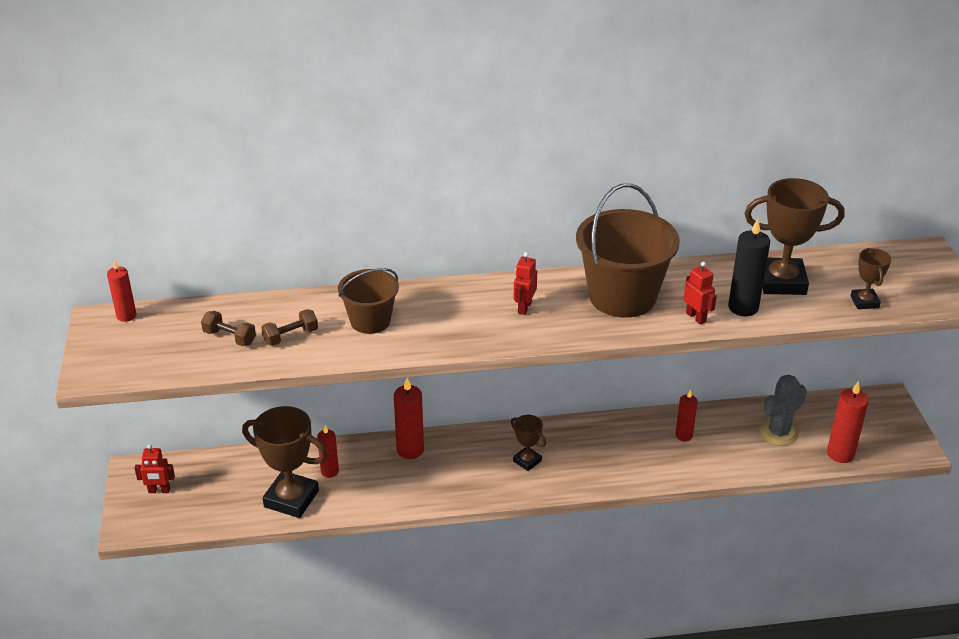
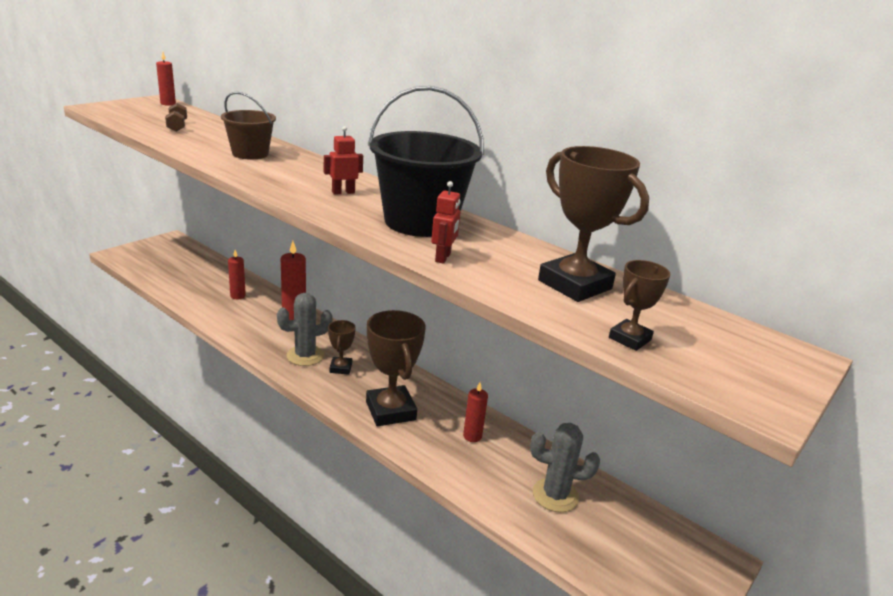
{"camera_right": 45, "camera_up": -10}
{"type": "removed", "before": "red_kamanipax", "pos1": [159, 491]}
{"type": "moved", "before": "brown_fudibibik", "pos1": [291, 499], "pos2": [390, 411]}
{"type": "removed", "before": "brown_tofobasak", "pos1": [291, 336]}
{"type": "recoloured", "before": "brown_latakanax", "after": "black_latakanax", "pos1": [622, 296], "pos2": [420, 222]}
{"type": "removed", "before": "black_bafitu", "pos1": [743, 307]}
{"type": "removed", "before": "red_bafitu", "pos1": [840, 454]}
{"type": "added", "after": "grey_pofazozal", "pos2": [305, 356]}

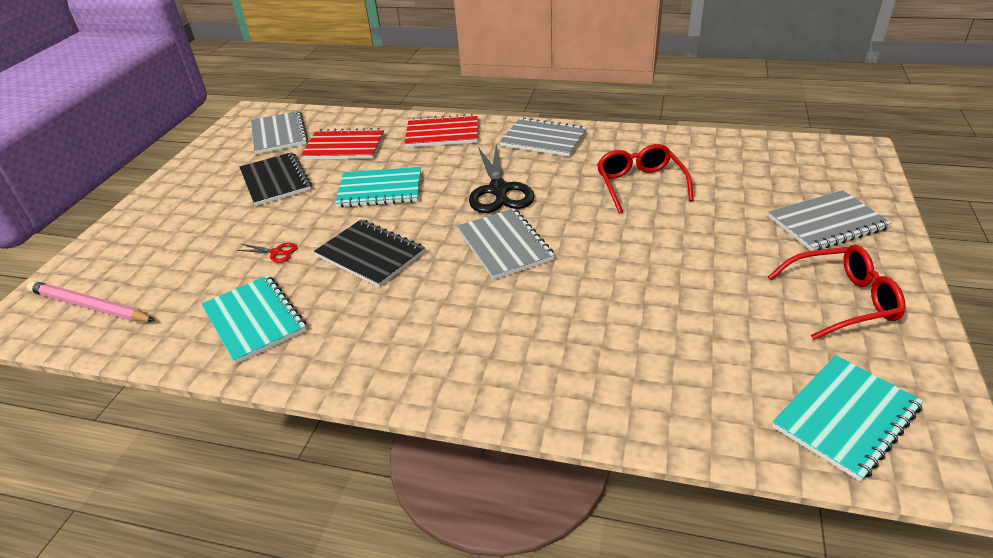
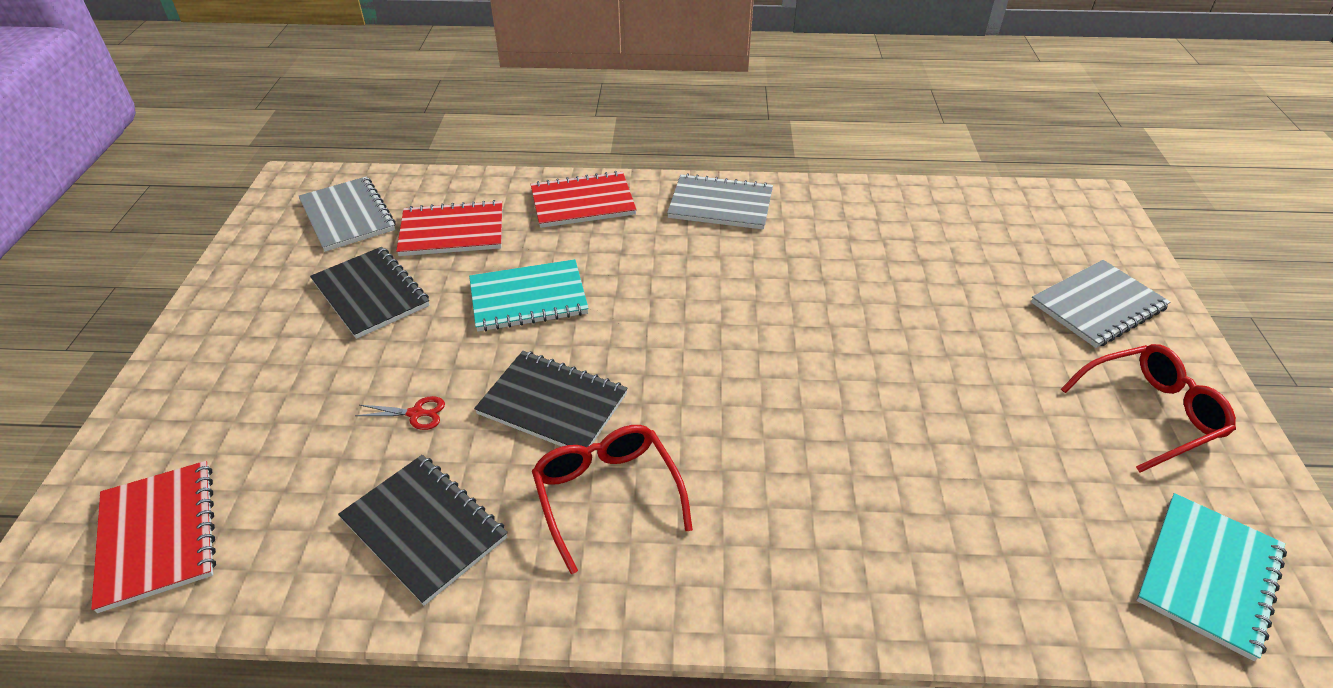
{"camera_right": -15, "camera_up": 5}
{"type": "replaced", "before": "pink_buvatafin", "after": "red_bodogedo", "pos1": [90, 306], "pos2": [158, 535]}
{"type": "recoloured", "before": "turquoise_bodogedo", "after": "black_bodogedo", "pos1": [254, 320], "pos2": [424, 529]}
{"type": "removed", "before": "grey_bodogedo", "pos1": [504, 245]}
{"type": "removed", "before": "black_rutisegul", "pos1": [498, 190]}
{"type": "moved", "before": "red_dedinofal", "pos1": [640, 185], "pos2": [607, 495]}

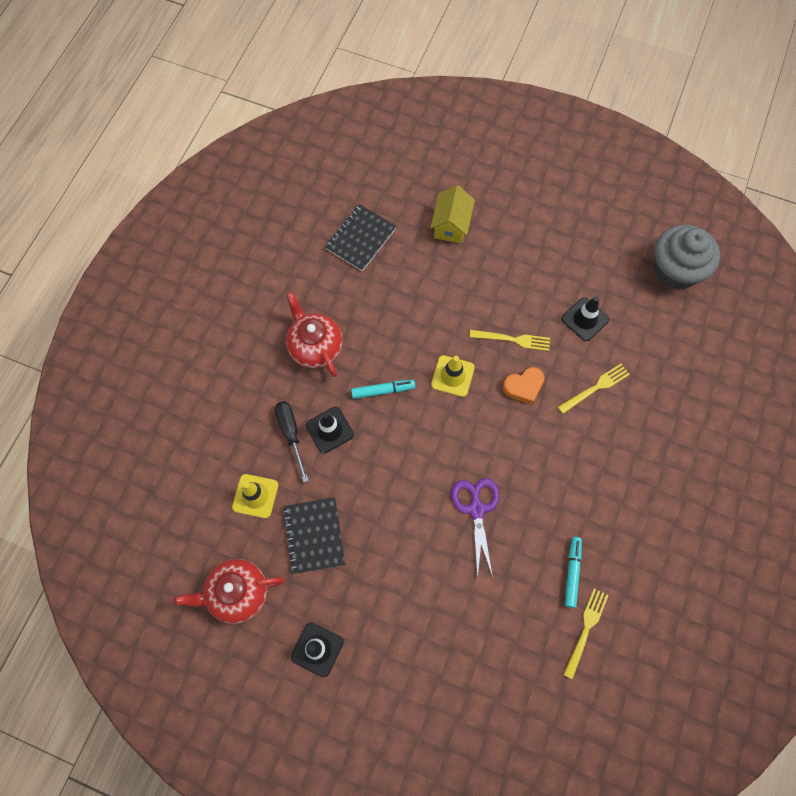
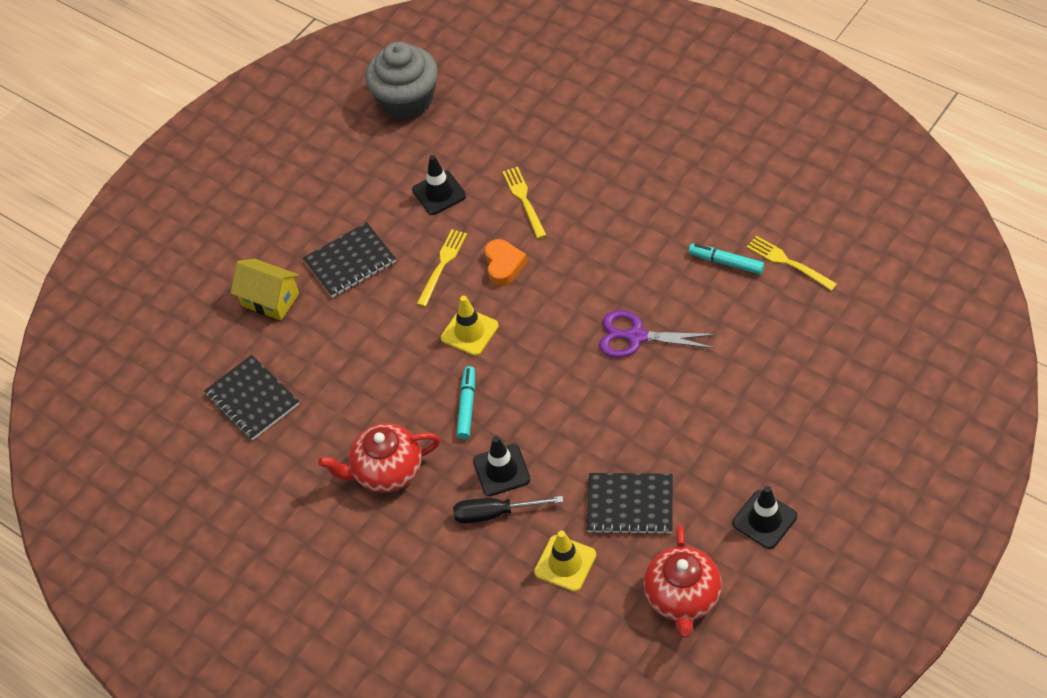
{"camera_right": -70, "camera_up": -15}
{"type": "added", "after": "black_bodogedo", "pos2": [350, 262]}

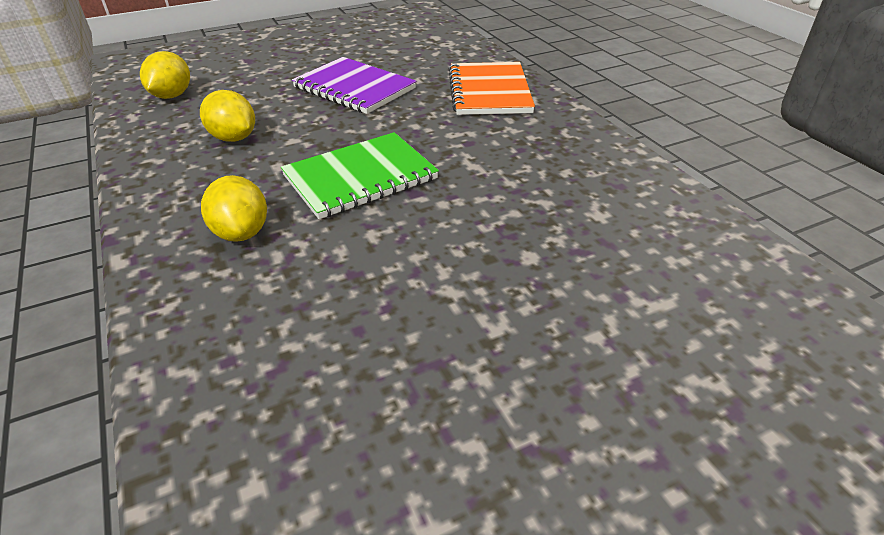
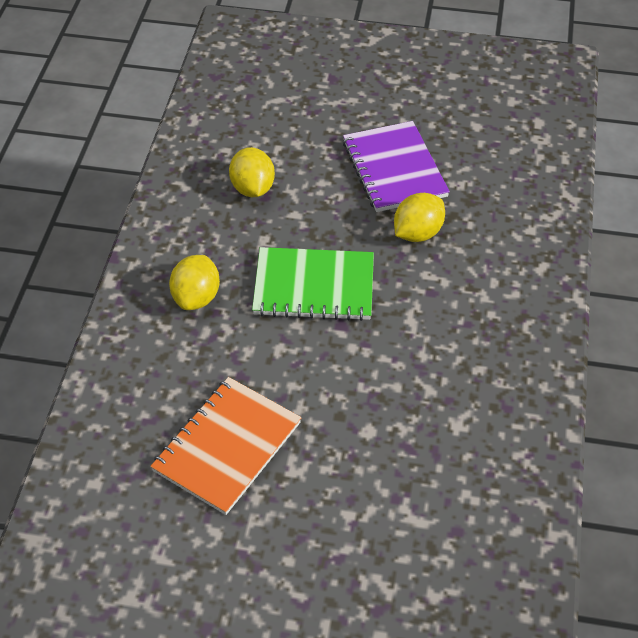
{"camera_right": 35, "camera_up": 10}
{"type": "moved", "before": "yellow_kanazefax", "pos1": [172, 96], "pos2": [417, 233]}
{"type": "moved", "before": "orange_bodogedo", "pos1": [489, 91], "pos2": [227, 447]}

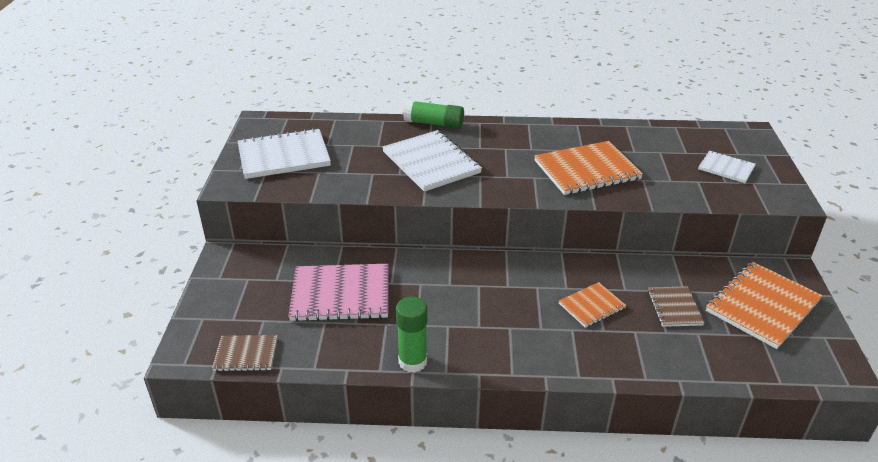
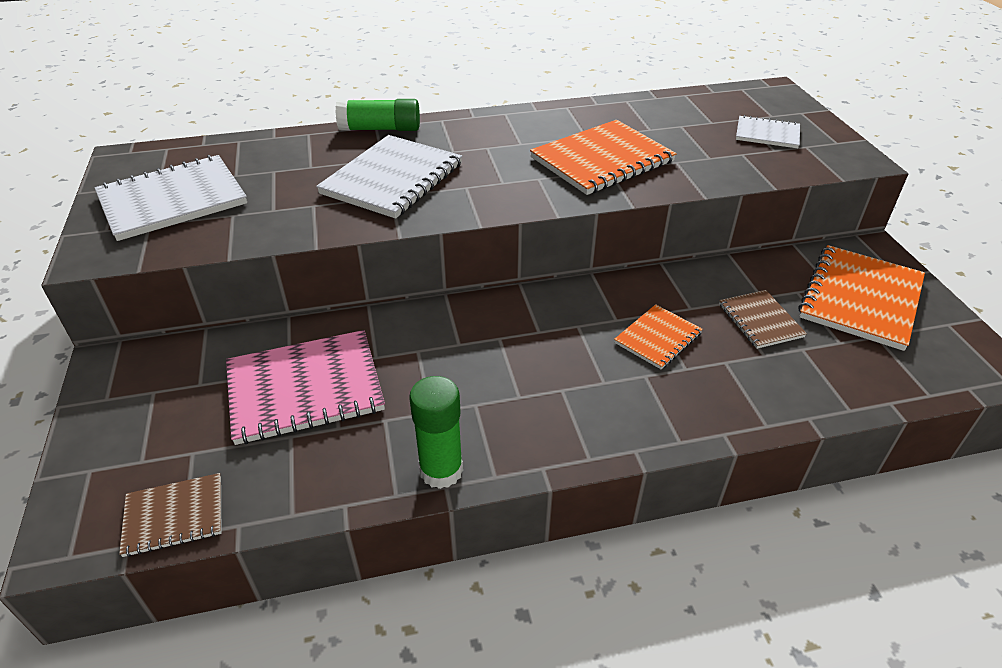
{"camera_right": -15, "camera_up": 5}
{"type": "turned", "before": "white_bodogedo", "pos1": [431, 162], "pos2": [392, 179], "turn": 75}

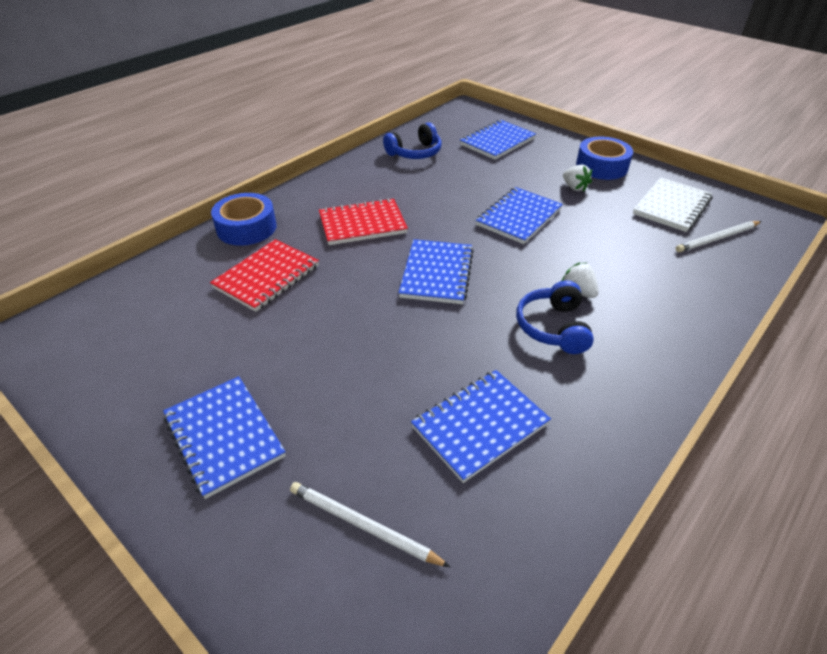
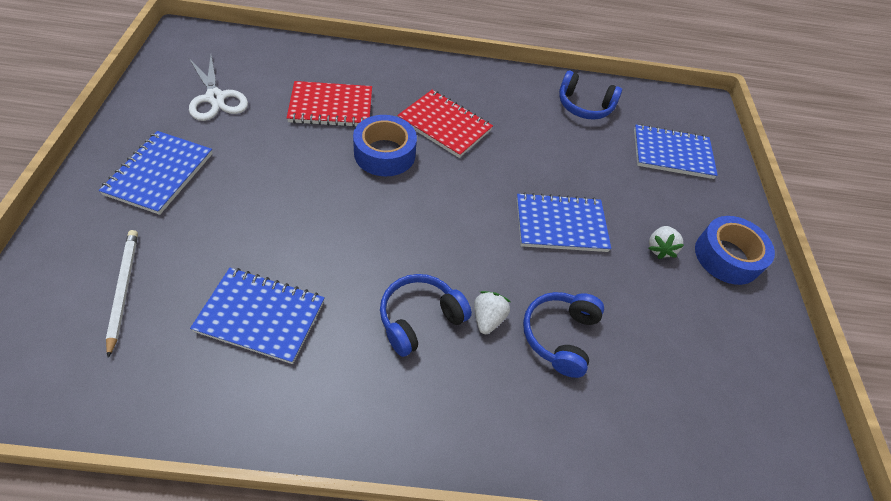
{"camera_right": 45, "camera_up": 10}
{"type": "moved", "before": "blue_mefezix", "pos1": [246, 228], "pos2": [384, 153]}
{"type": "removed", "before": "blue_bodogedo", "pos1": [437, 273]}
{"type": "removed", "before": "white_bodogedo", "pos1": [672, 206]}
{"type": "removed", "before": "white_buvatafin", "pos1": [717, 238]}
{"type": "added", "after": "white_rutisegul", "pos2": [215, 98]}
{"type": "added", "after": "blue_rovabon", "pos2": [559, 336]}

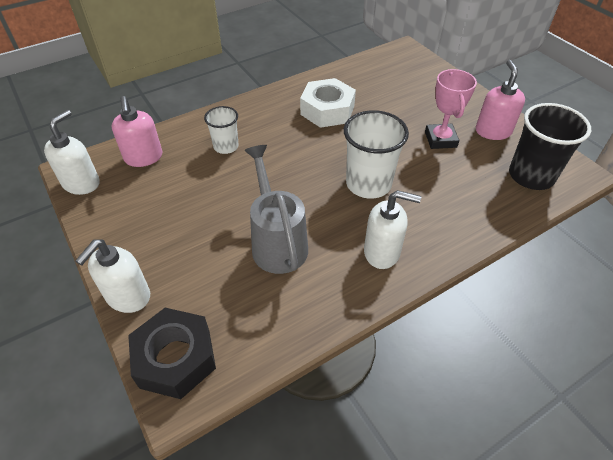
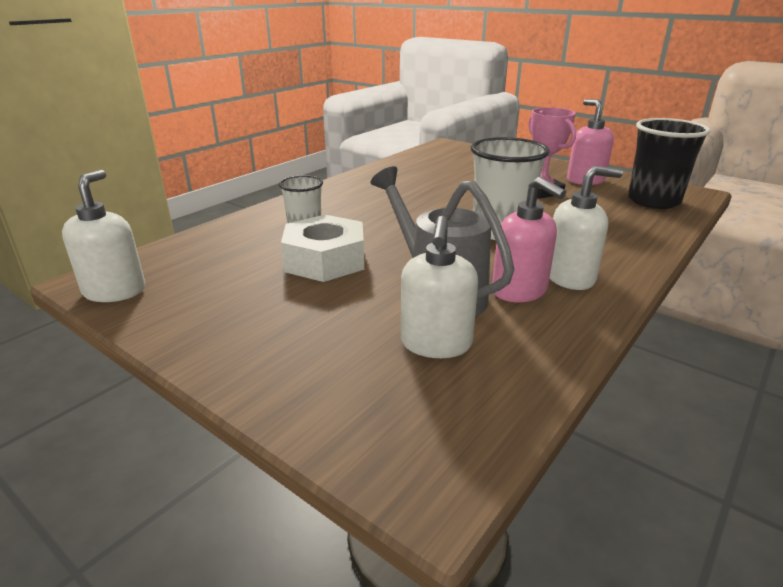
{"camera_right": -20, "camera_up": -20}
{"type": "moved", "before": "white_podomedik", "pos1": [128, 297], "pos2": [436, 344]}
{"type": "moved", "before": "pink_podomedik", "pos1": [143, 158], "pos2": [519, 291]}
{"type": "removed", "before": "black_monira", "pos1": [175, 358]}
{"type": "moved", "before": "white_monira", "pos1": [327, 110], "pos2": [325, 260]}

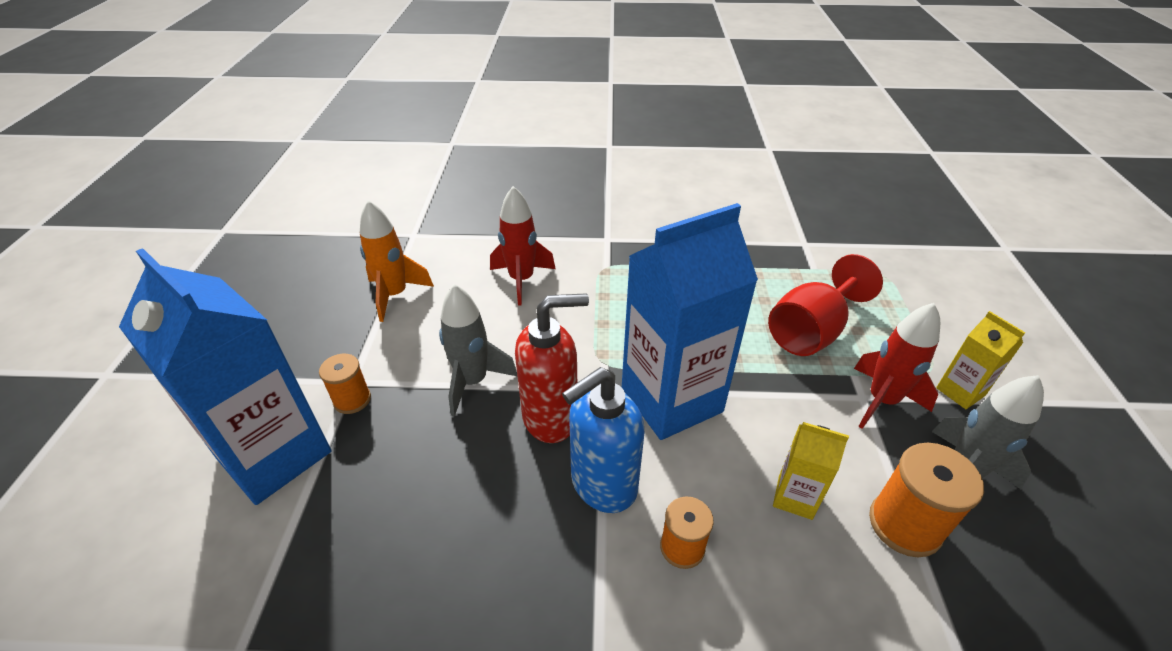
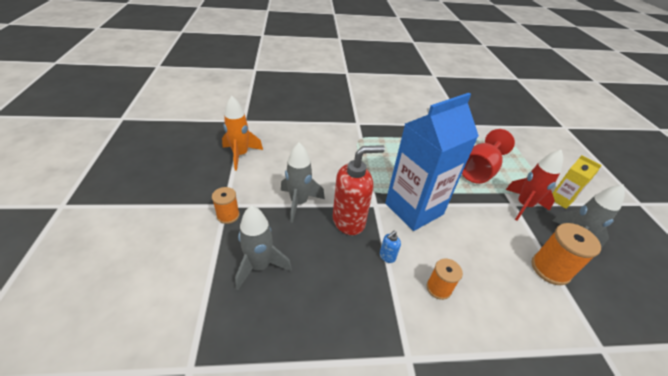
{"camera_right": -10, "camera_up": 0}
{"type": "removed", "before": "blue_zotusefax", "pos1": [274, 455]}
{"type": "removed", "before": "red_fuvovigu", "pos1": [522, 280]}
{"type": "resized", "before": "blue_podomedik", "pos1": [603, 485], "pos2": [387, 256], "scale": 0.42}
{"type": "removed", "before": "yellow_zotusefax", "pos1": [795, 497]}
{"type": "added", "after": "grey_fuvovigu", "pos2": [260, 266]}

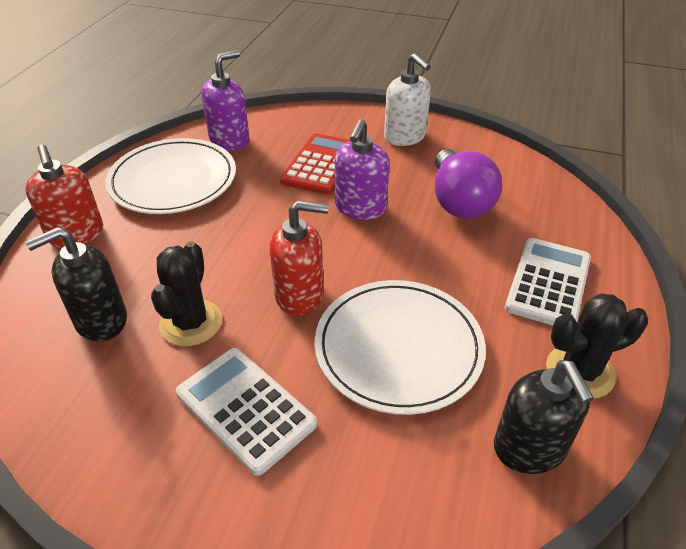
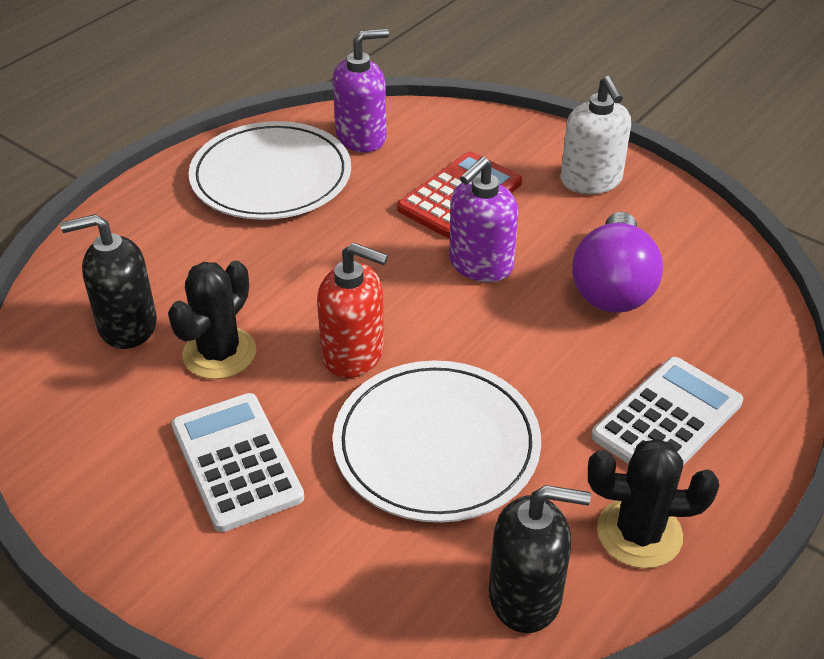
{"camera_right": 20, "camera_up": 0}
{"type": "removed", "before": "red_podomedik", "pos1": [76, 234]}
{"type": "turned", "before": "black_podomedik", "pos1": [530, 448], "pos2": [526, 596], "turn": -90}

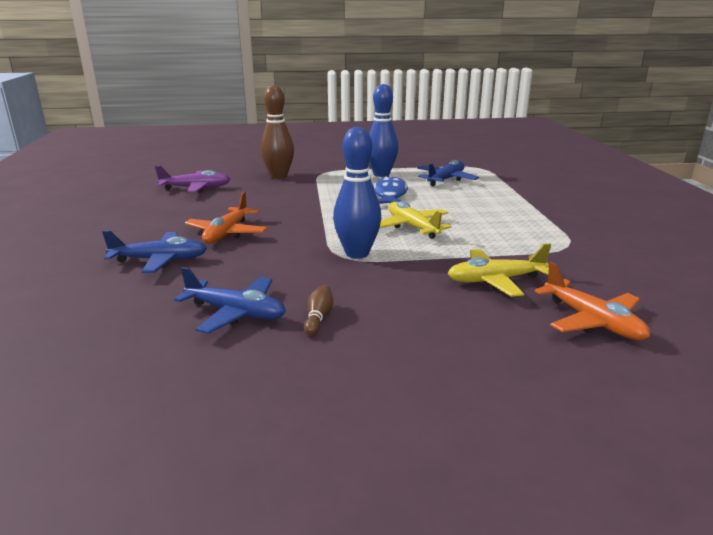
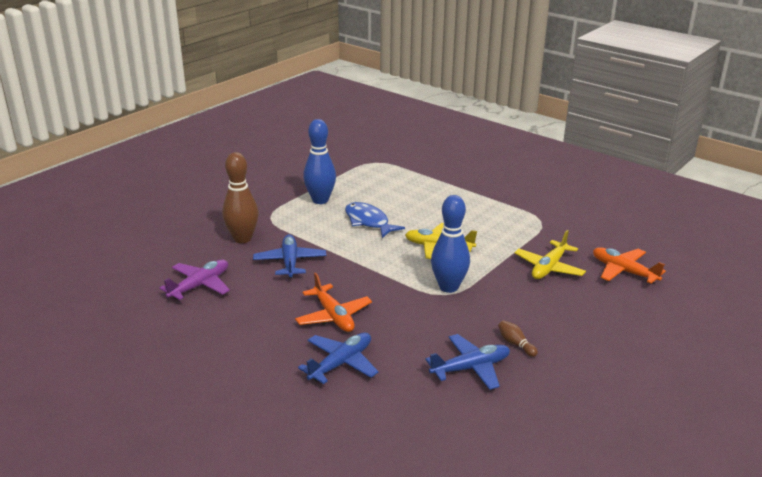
{"camera_right": -45, "camera_up": 5}
{"type": "moved", "before": "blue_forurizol", "pos1": [446, 179], "pos2": [290, 262]}
{"type": "turned", "before": "orange_forurizol", "pos1": [592, 321], "pos2": [623, 271], "turn": -150}

